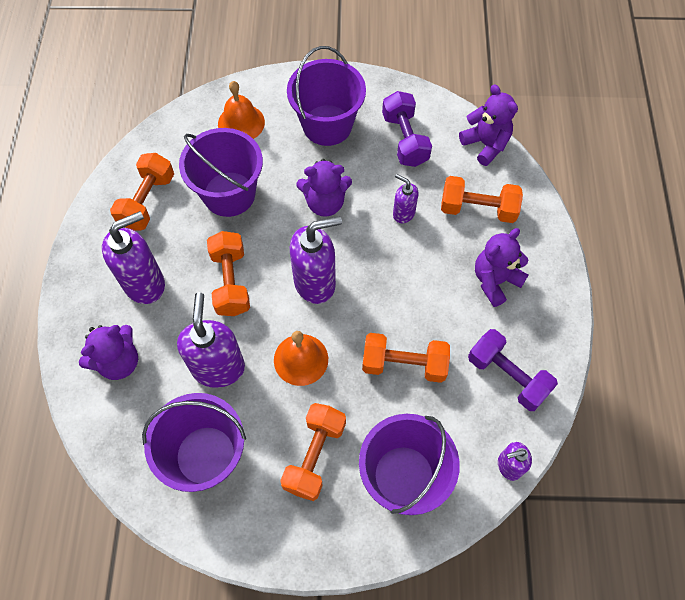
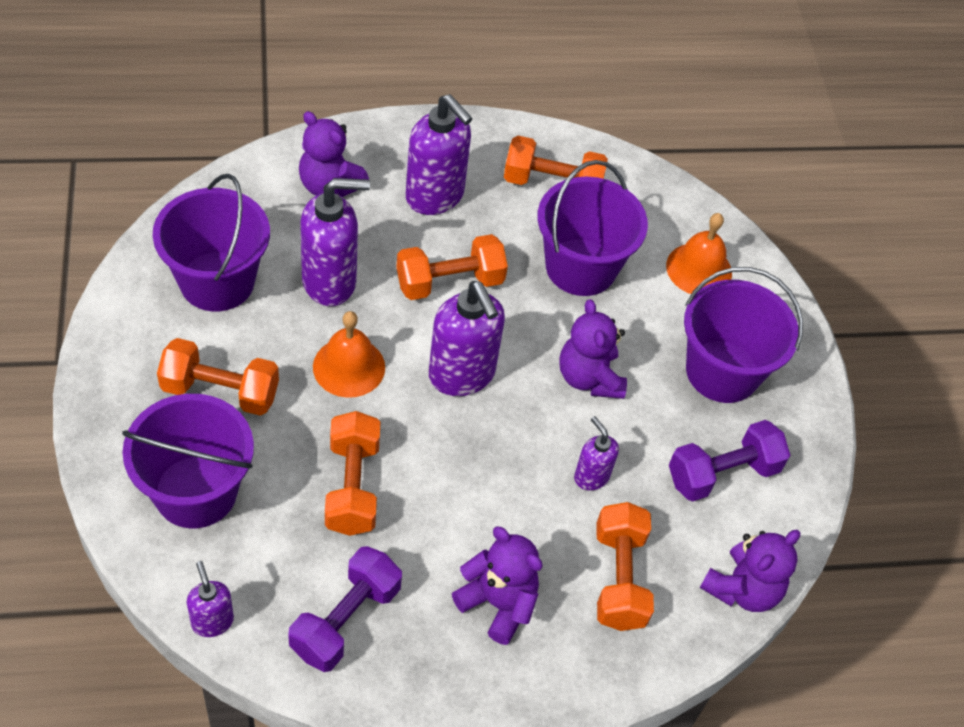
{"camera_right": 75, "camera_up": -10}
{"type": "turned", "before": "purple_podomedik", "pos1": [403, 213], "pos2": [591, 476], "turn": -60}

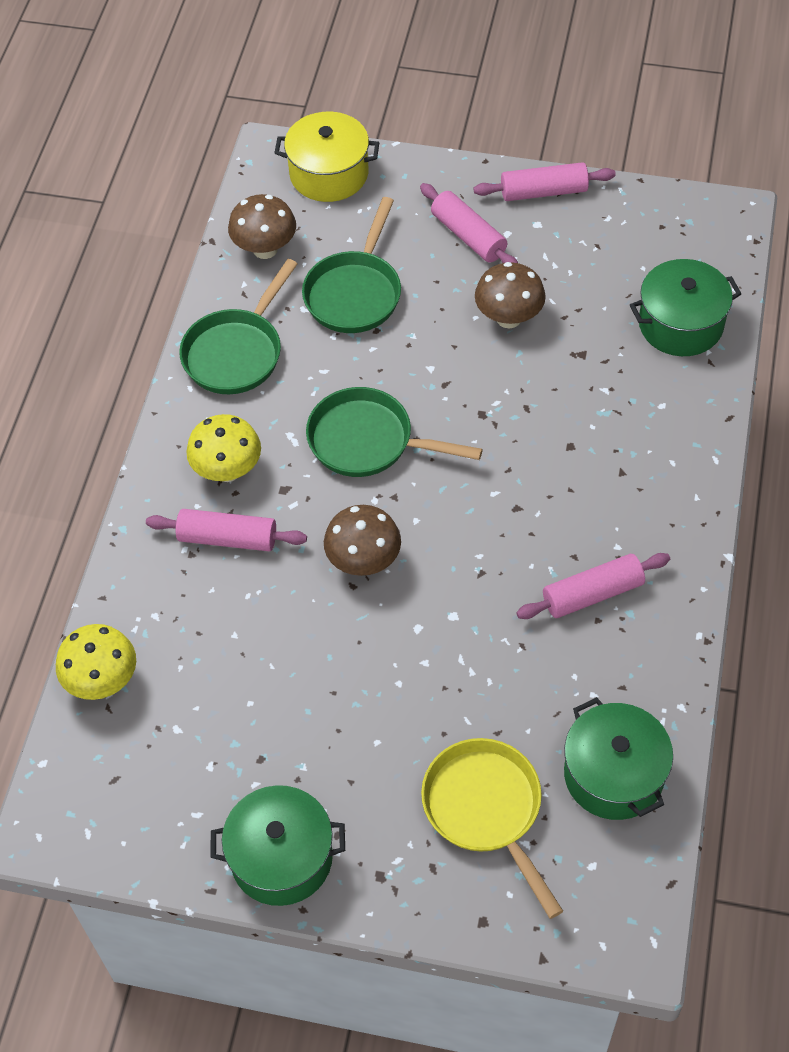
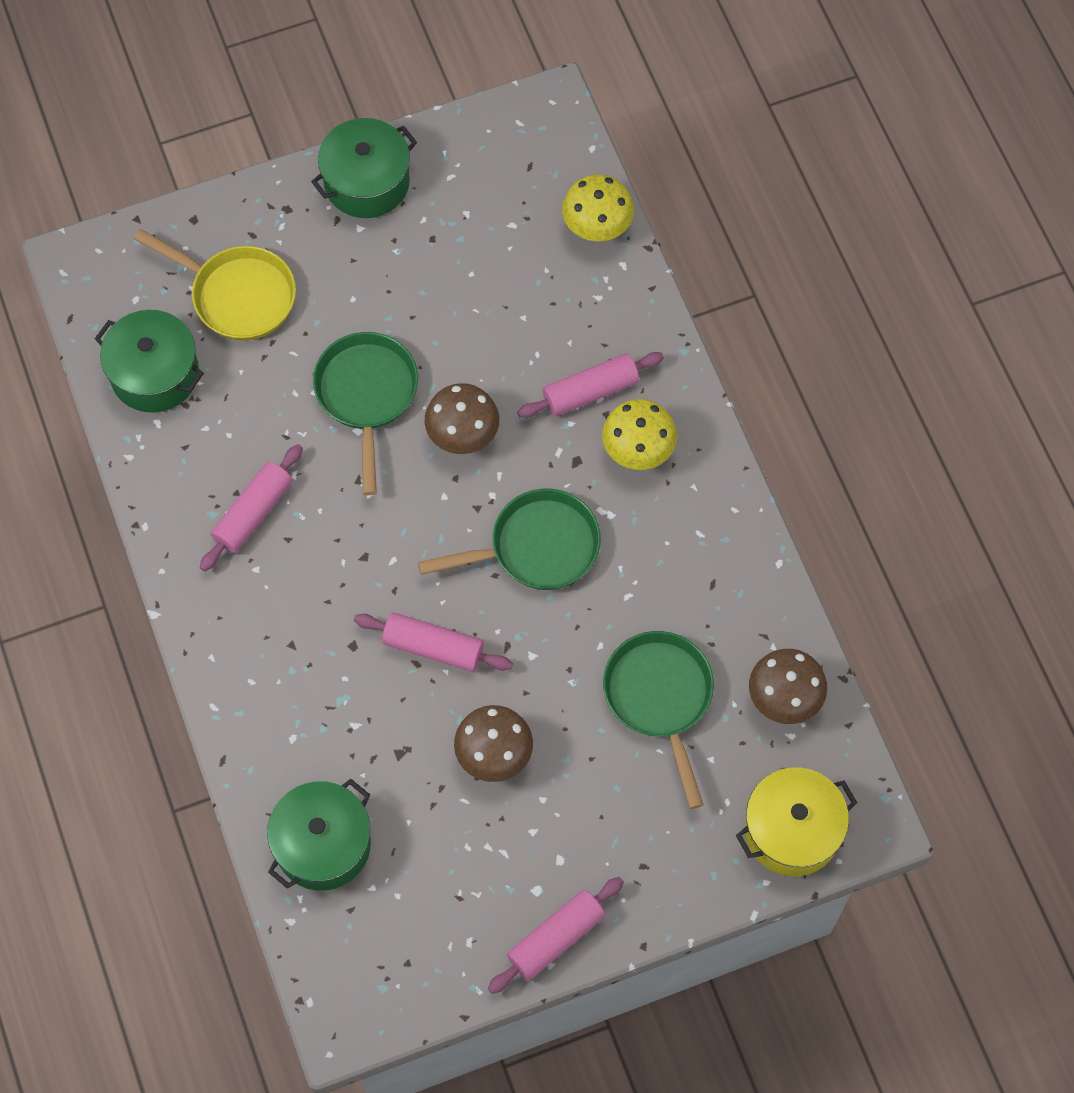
{"camera_right": 145, "camera_up": 10}
{"type": "moved", "before": "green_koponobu", "pos1": [236, 352], "pos2": [367, 395]}
{"type": "moved", "before": "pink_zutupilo", "pos1": [468, 236], "pos2": [433, 647]}

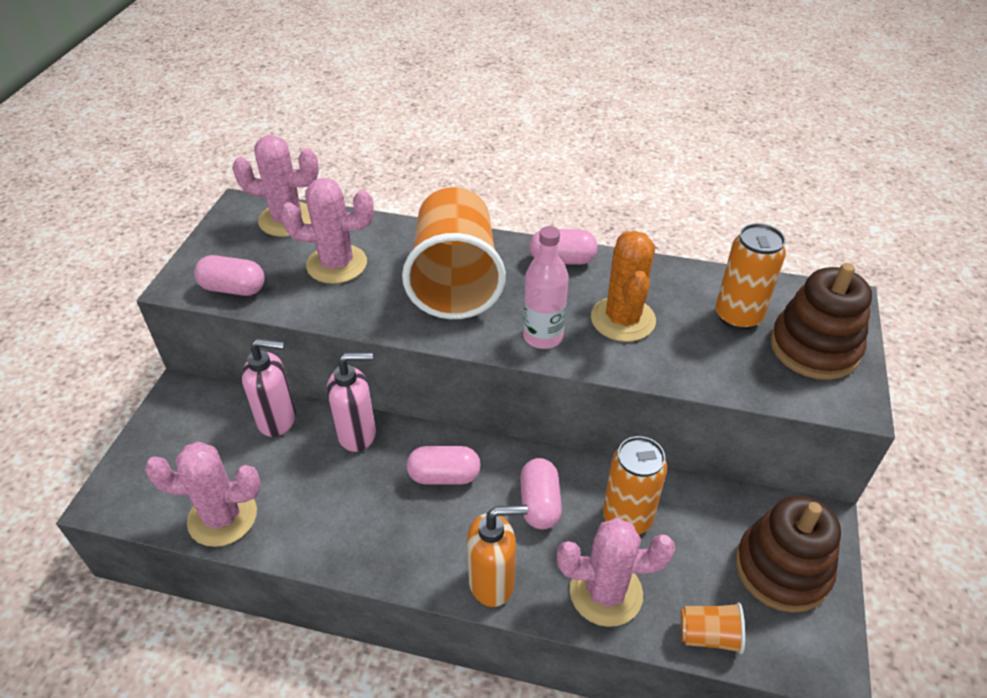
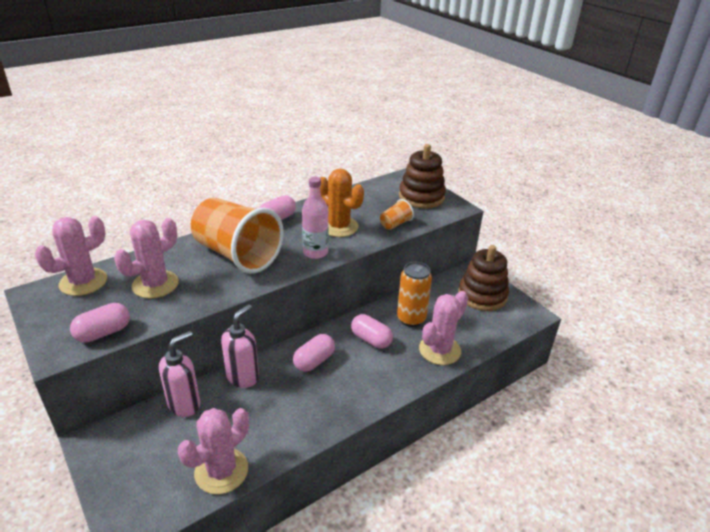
{"camera_right": -50, "camera_up": -10}
{"type": "removed", "before": "orange_podomedik", "pos1": [492, 582]}
{"type": "moved", "before": "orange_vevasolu", "pos1": [709, 636], "pos2": [395, 224]}
{"type": "removed", "before": "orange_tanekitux", "pos1": [738, 316]}

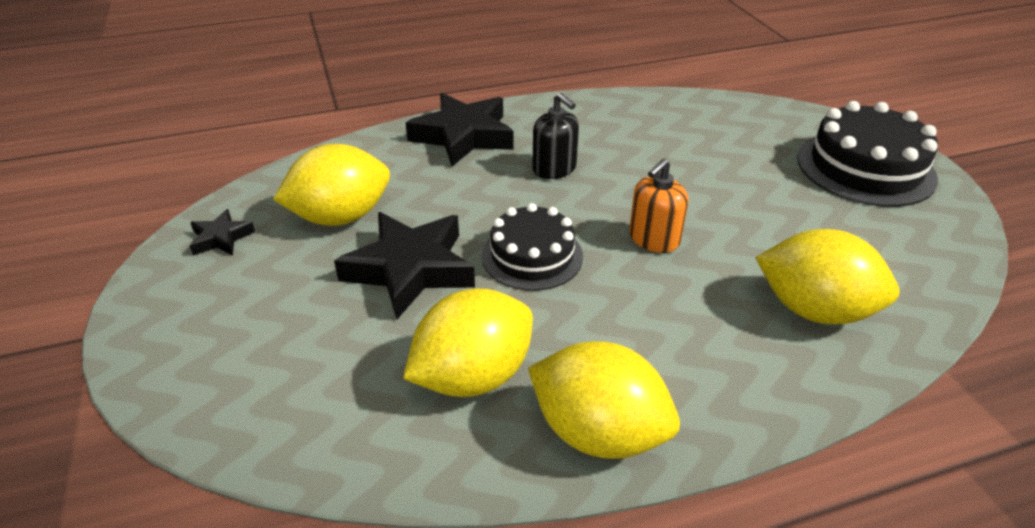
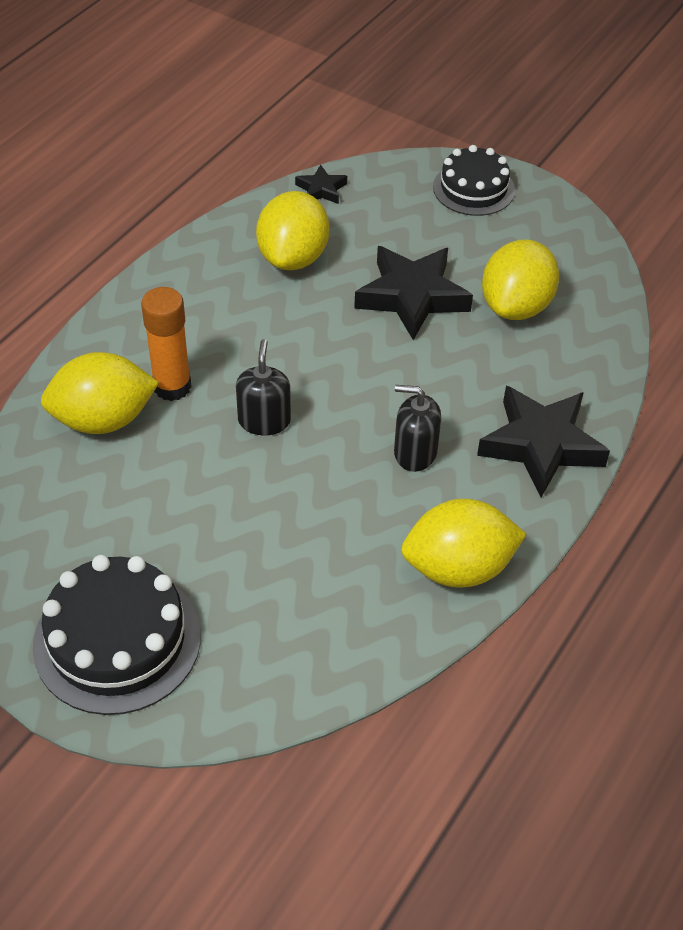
{"camera_right": 140, "camera_up": 10}
{"type": "moved", "before": "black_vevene", "pos1": [221, 238], "pos2": [321, 189]}
{"type": "moved", "before": "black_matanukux", "pos1": [532, 256], "pos2": [473, 188]}
{"type": "moved", "before": "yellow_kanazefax", "pos1": [598, 432], "pos2": [458, 568]}
{"type": "recoloured", "before": "orange_podomedik", "after": "black_podomedik", "pos1": [654, 239], "pos2": [264, 420]}
{"type": "added", "after": "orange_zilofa", "pos2": [172, 387]}

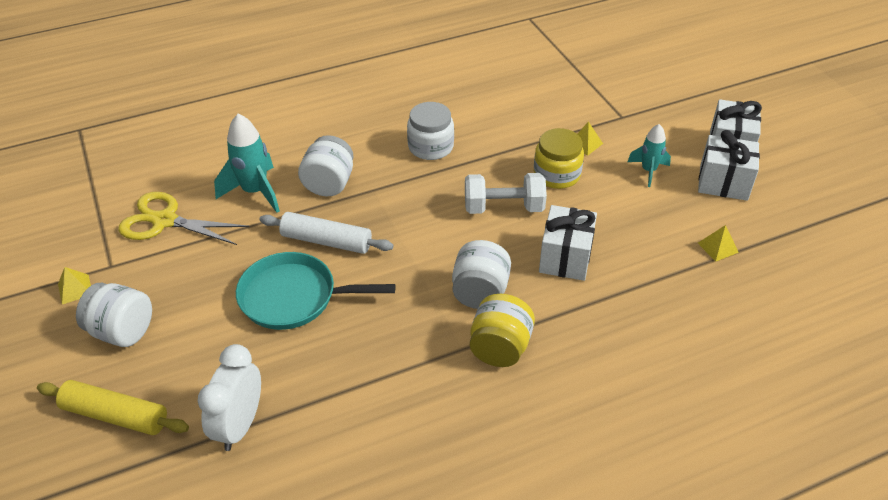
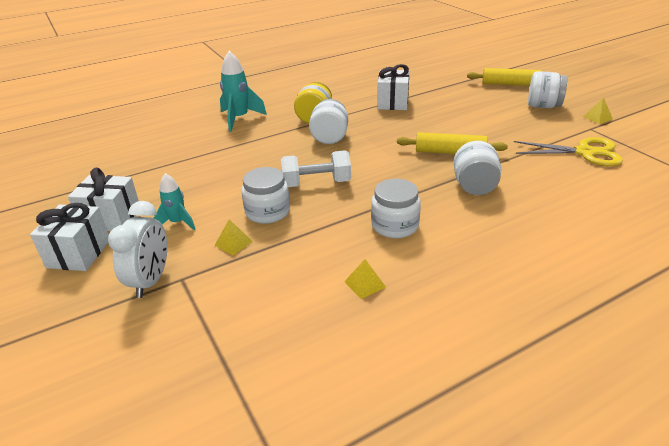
{"camera_right": 175, "camera_up": -10}
{"type": "moved", "before": "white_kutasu", "pos1": [240, 425], "pos2": [151, 281]}
{"type": "moved", "before": "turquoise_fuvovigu", "pos1": [255, 192], "pos2": [239, 119]}
{"type": "removed", "before": "turquoise_koponobu", "pos1": [293, 297]}
{"type": "recoloured", "before": "white_zutupilo", "after": "yellow_zutupilo", "pos1": [326, 241], "pos2": [450, 152]}
{"type": "recoloured", "before": "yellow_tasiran", "after": "white_tasiran", "pos1": [556, 174], "pos2": [267, 212]}
{"type": "moved", "before": "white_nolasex", "pos1": [565, 258], "pos2": [392, 103]}
{"type": "moved", "before": "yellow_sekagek", "pos1": [718, 247], "pos2": [365, 284]}

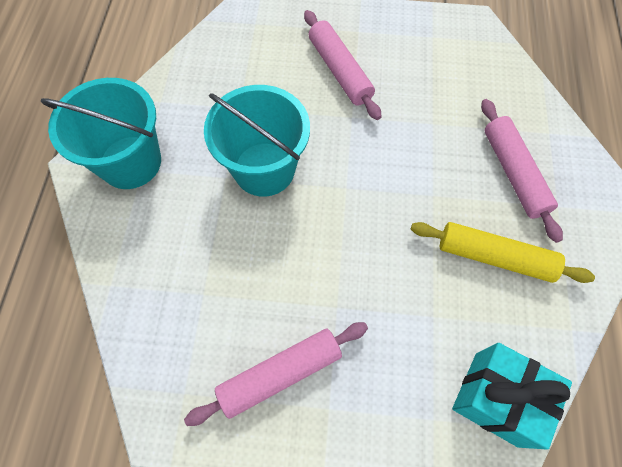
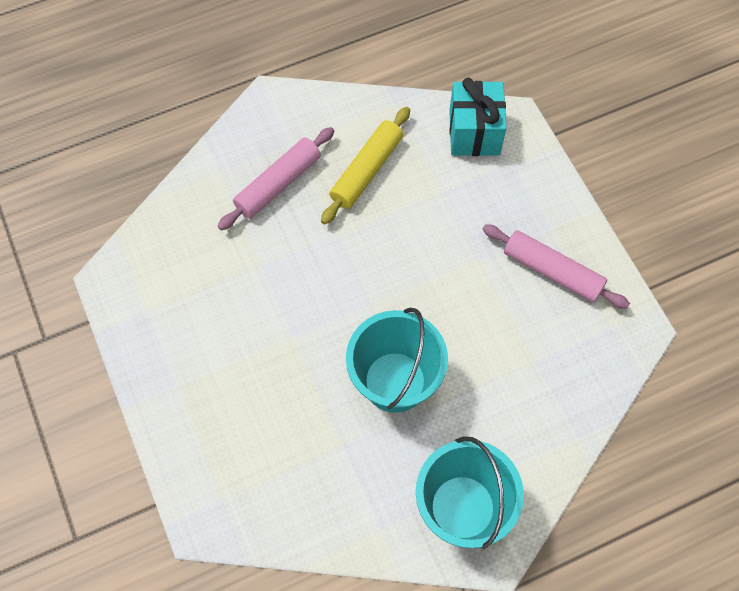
{"camera_right": -120, "camera_up": 0}
{"type": "removed", "before": "pink_zutupilo", "pos1": [339, 71]}
{"type": "turned", "before": "yellow_zutupilo", "pos1": [494, 257], "pos2": [366, 170], "turn": 45}

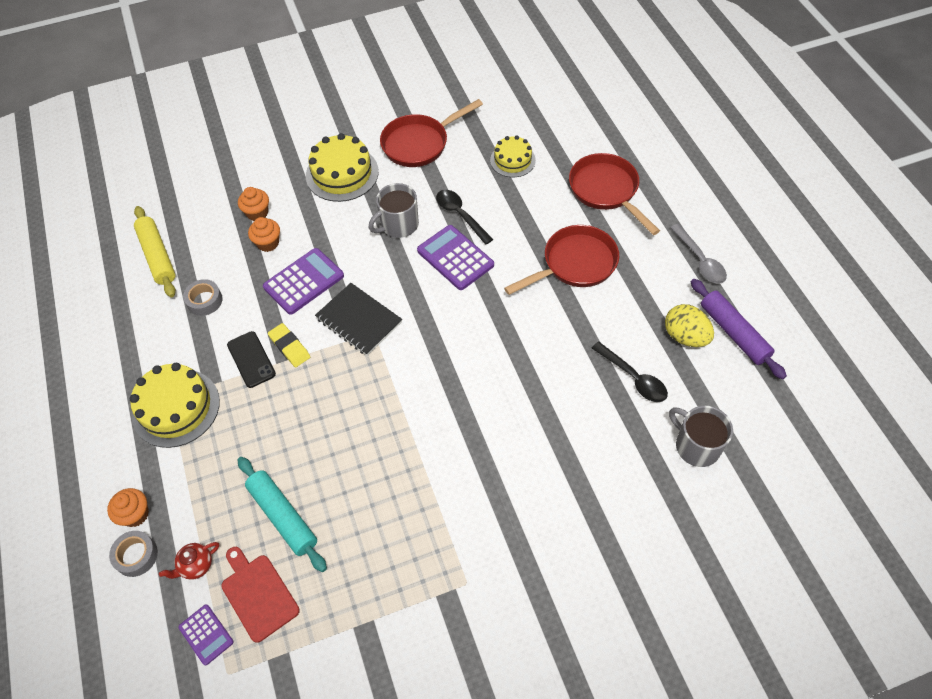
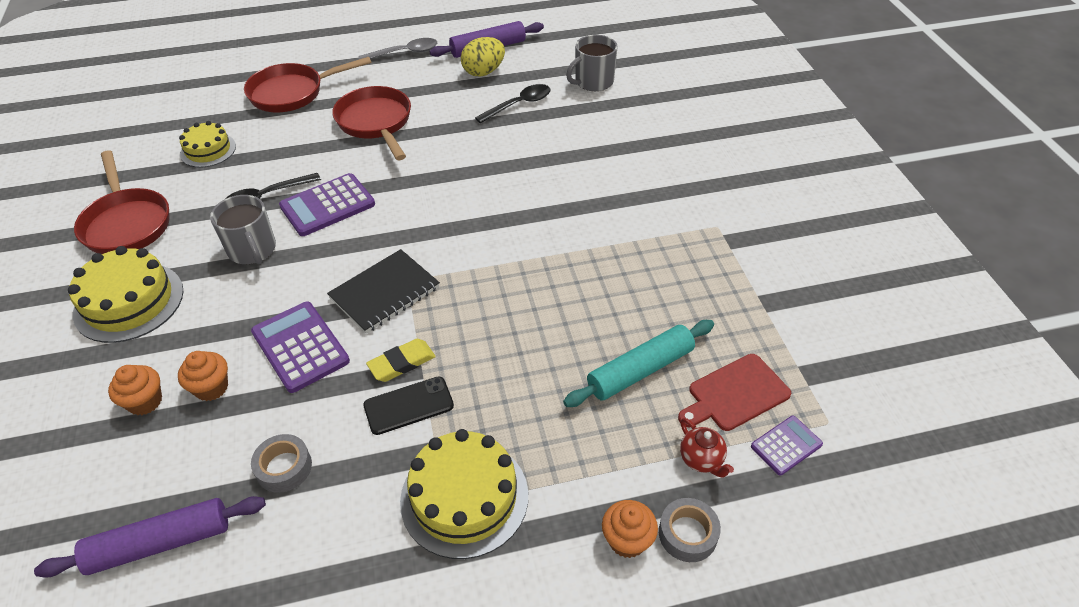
{"camera_right": -85, "camera_up": -10}
{"type": "recoloured", "before": "yellow_zutupilo", "after": "purple_zutupilo", "pos1": [158, 256], "pos2": [160, 543]}

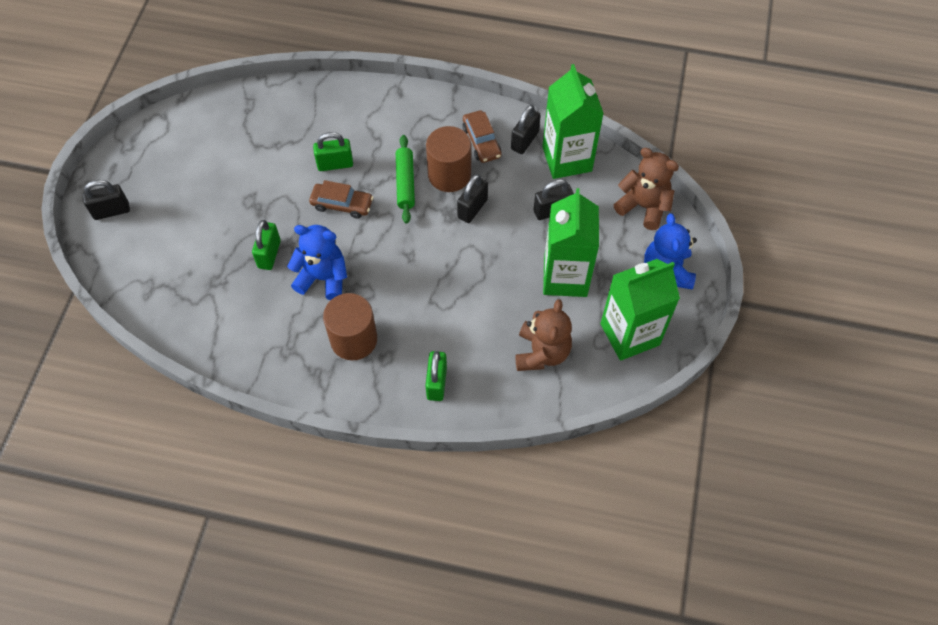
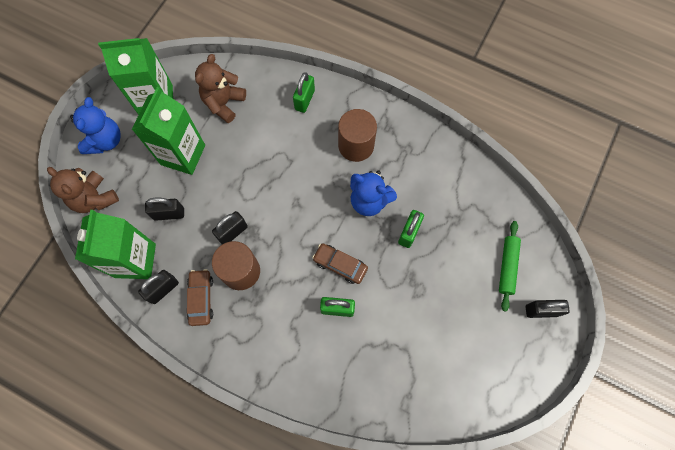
{"camera_right": -165, "camera_up": 10}
{"type": "moved", "before": "green_zutupilo", "pos1": [405, 183], "pos2": [507, 266]}

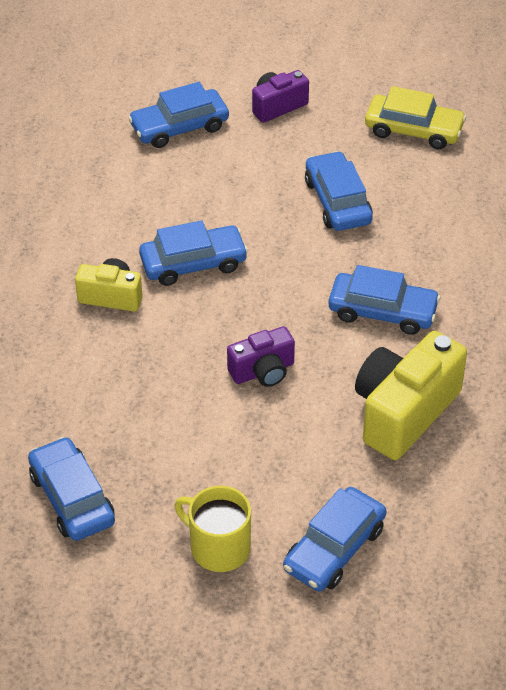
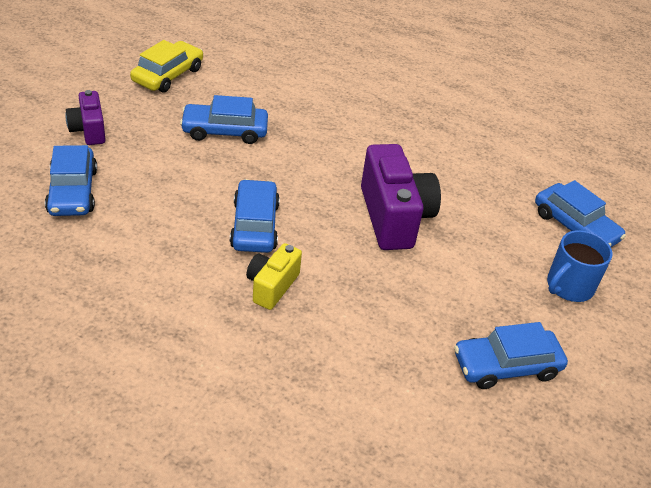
{"camera_right": -80, "camera_up": -5}
{"type": "recoloured", "before": "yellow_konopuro", "after": "blue_konopuro", "pos1": [218, 547], "pos2": [569, 286]}
{"type": "resized", "before": "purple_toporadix", "pos1": [263, 371], "pos2": [394, 217], "scale": 1.78}
{"type": "removed", "before": "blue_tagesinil", "pos1": [382, 311]}
{"type": "removed", "before": "yellow_toporadix", "pos1": [403, 412]}

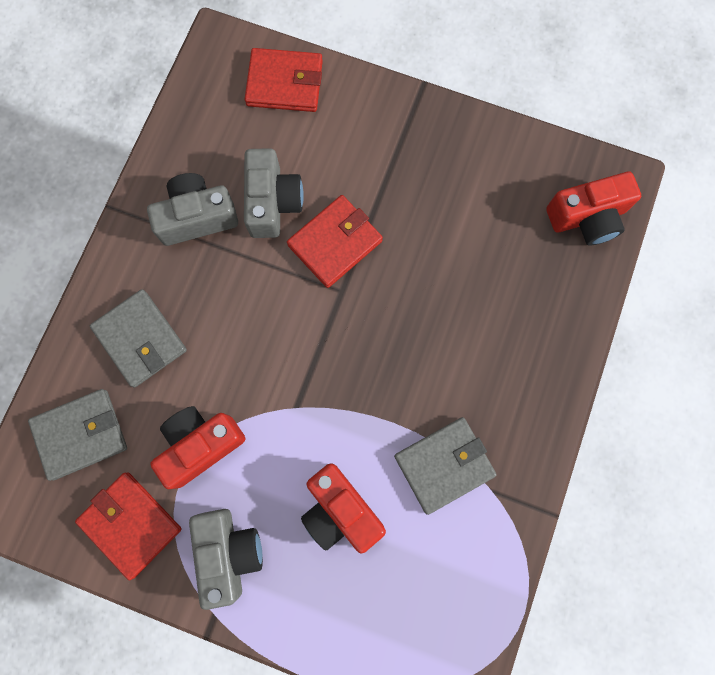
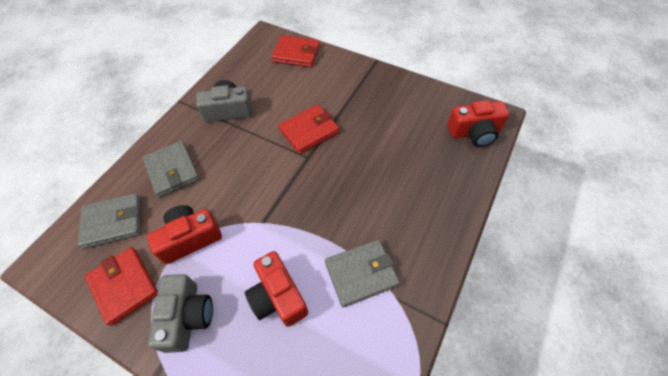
{"camera_right": 10, "camera_up": -20}
{"type": "removed", "before": "grey_toporadix", "pos1": [272, 202]}

